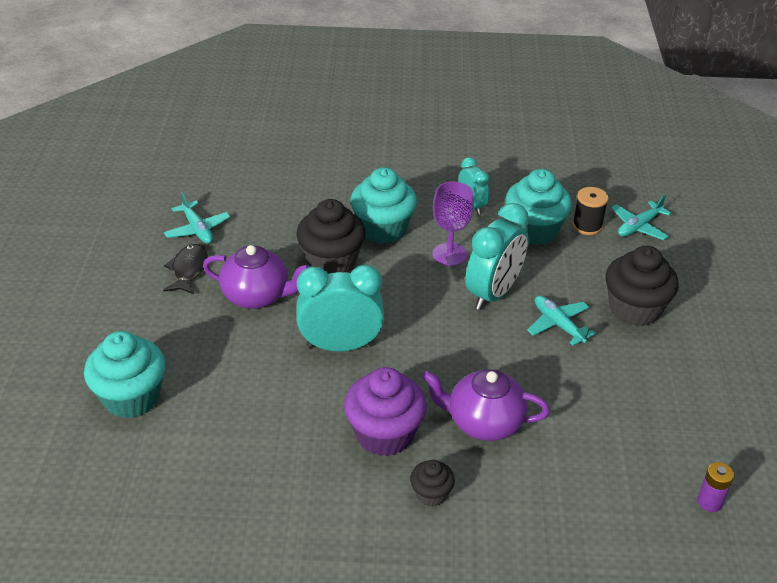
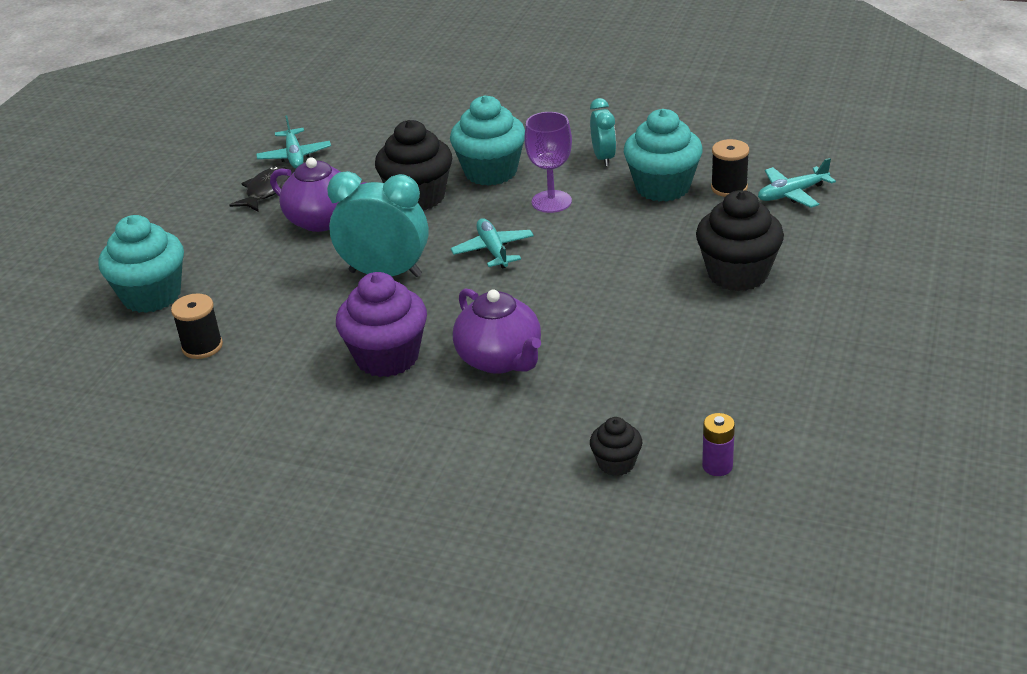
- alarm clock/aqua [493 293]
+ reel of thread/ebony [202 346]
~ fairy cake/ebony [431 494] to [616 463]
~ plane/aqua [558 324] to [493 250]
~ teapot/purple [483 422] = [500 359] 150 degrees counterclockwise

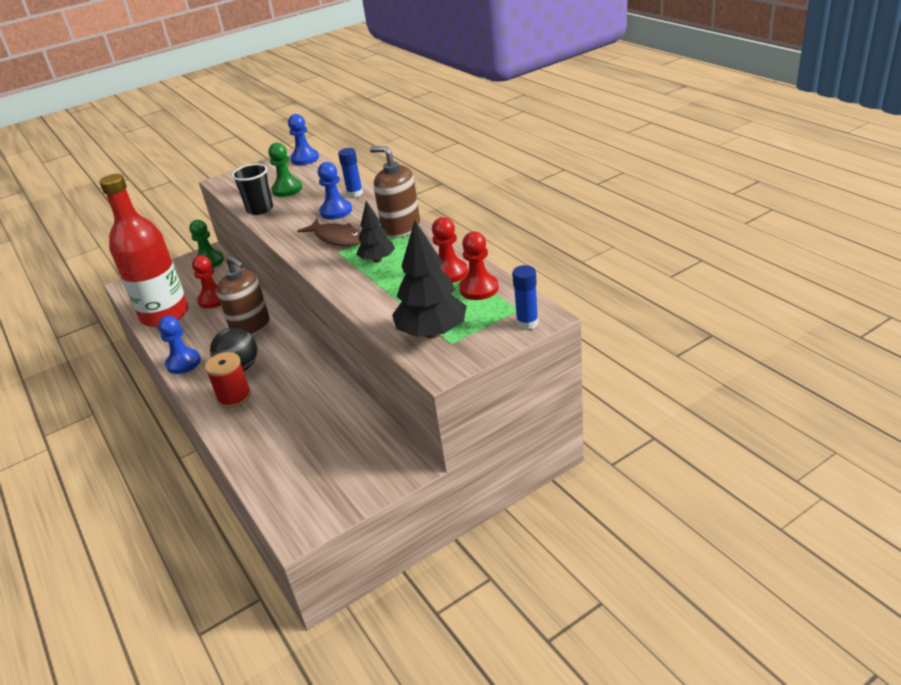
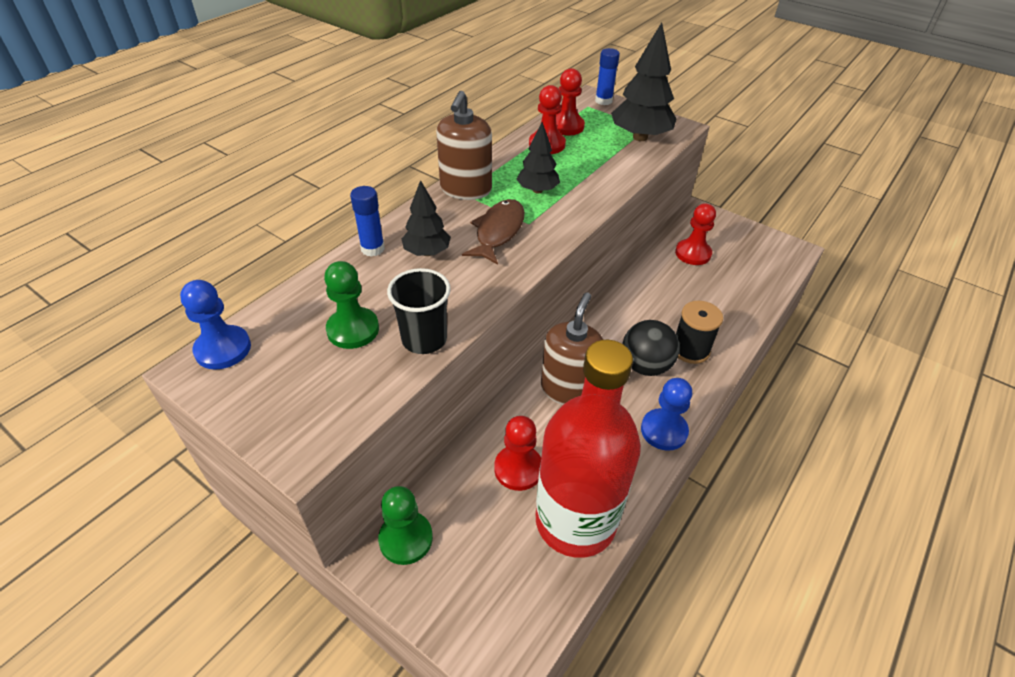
+ pawn/crimson [693 253]
~ pawn/royal blue [336 211] to tree/ebony [427 252]
~ reel of thread/crimson [234 397] to reel of thread/ebony [690 349]

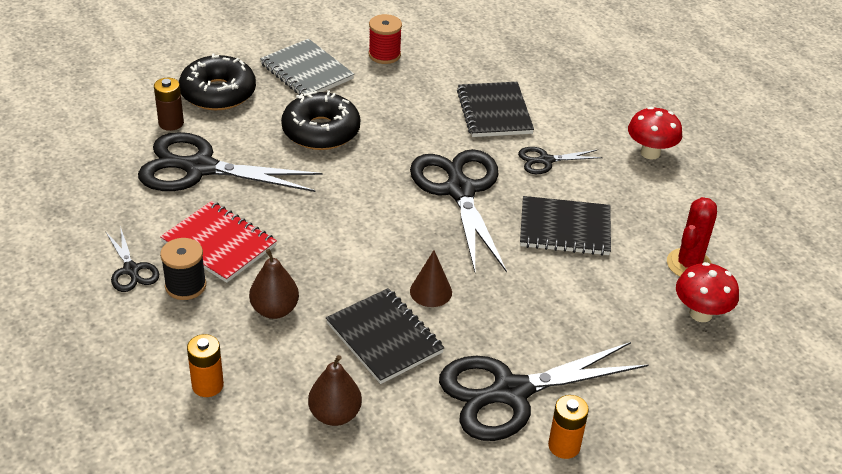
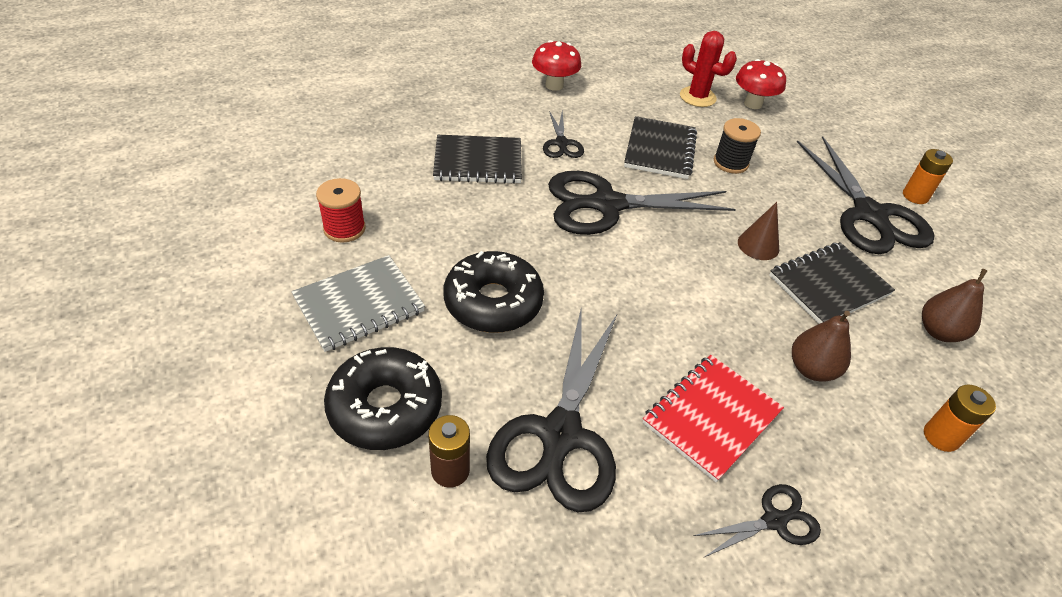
~ reel of thread/ebony [185 286] to [730 163]

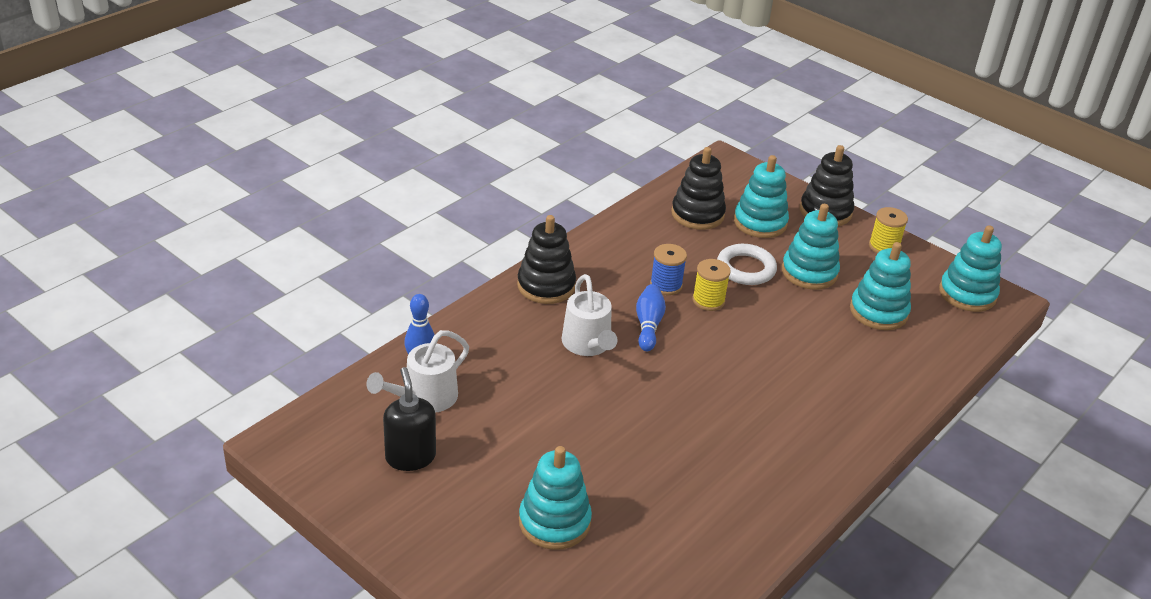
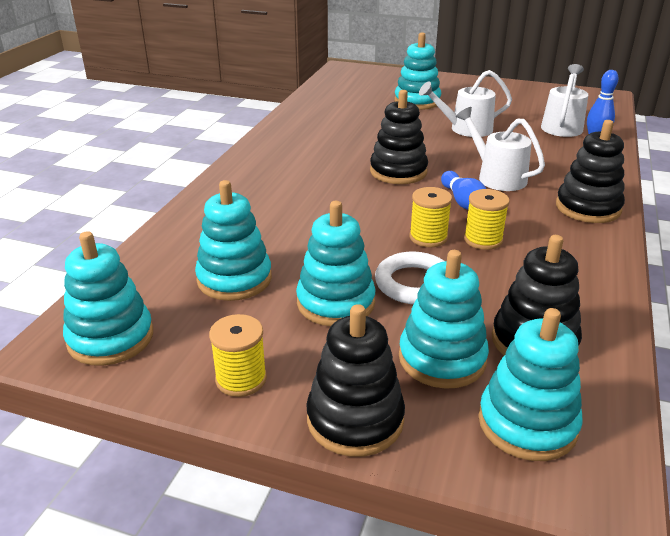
- soap pump/ebony [410 457]
+ stacking toy/ebony [398 171]
+ sprinkling can/snow-white [465 129]
+ stacking toy/aqua [527 423]
~ reel of thread/royal blue [666 285] to reel of thread/bright yellow [483 240]

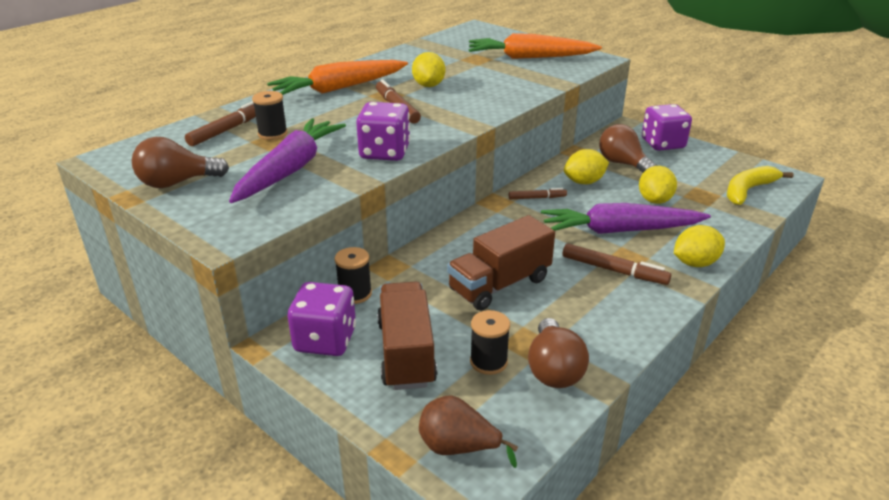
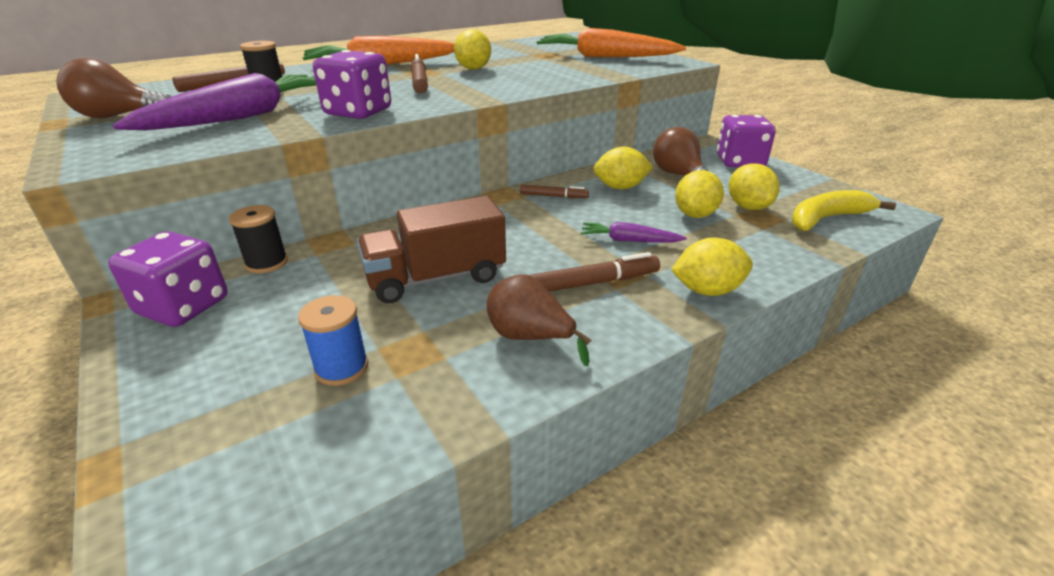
- truck/brown [406 353]
- bulb/brown [553 369]
+ citrus fruit/bright yellow [748 207]
~ pear fruit/brown [458 448] to [530 337]
~ reel of thread/ebony [488 362] to reel of thread/royal blue [342 368]
~ marker pen/brown [614 270] = [591 283] 60 degrees counterclockwise
~ carrot/purple [619 230] = [629 240] x0.48

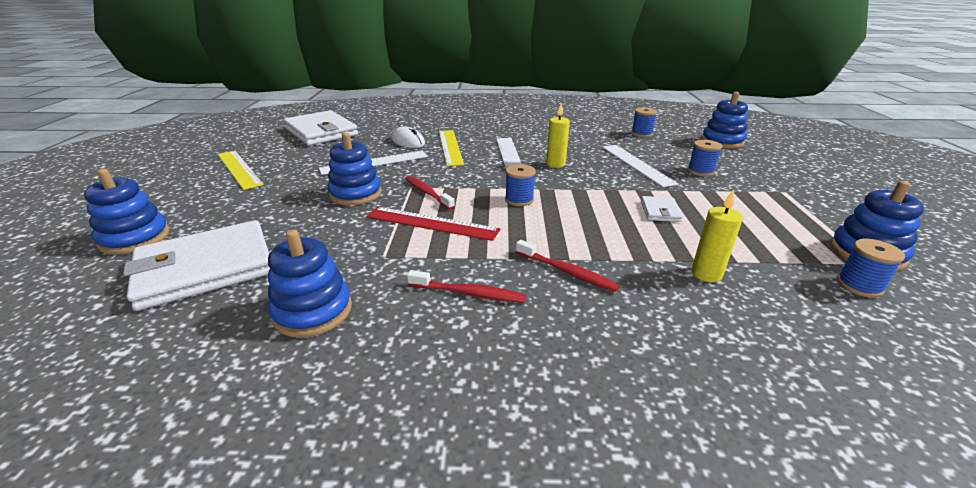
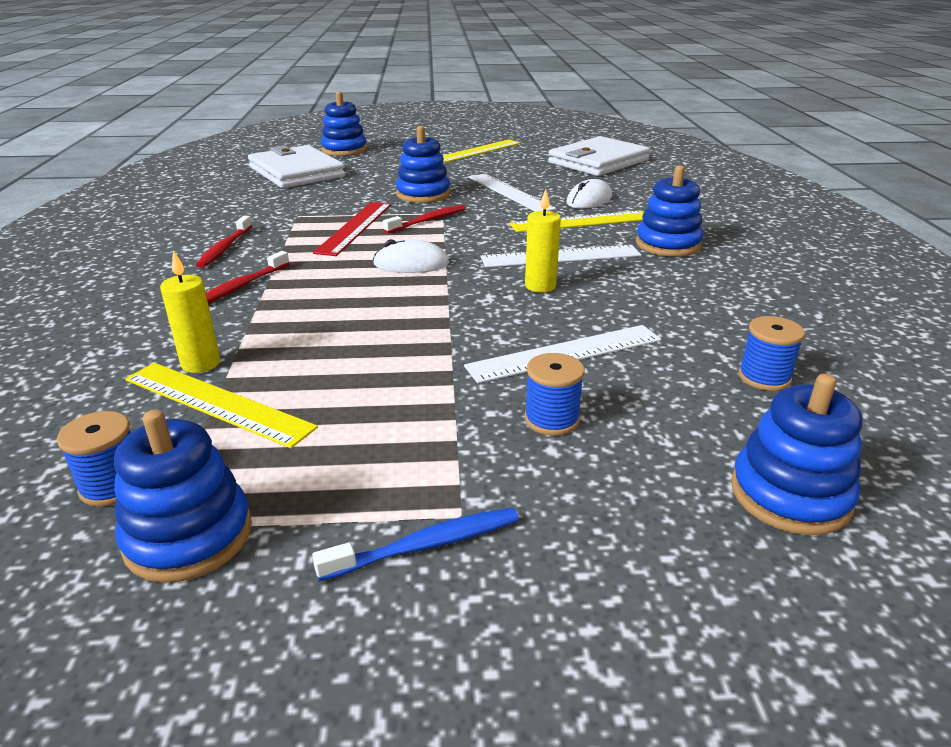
- billfold/snow-white [660 211]
+ ruler/bright yellow [216 403]
+ dental brush/royal blue [426 545]
~ stacking toy/royal blue [313 311] to [668 244]
~ reel of thread/royal blue [519 200] to PC mouse/snow-white [411 264]

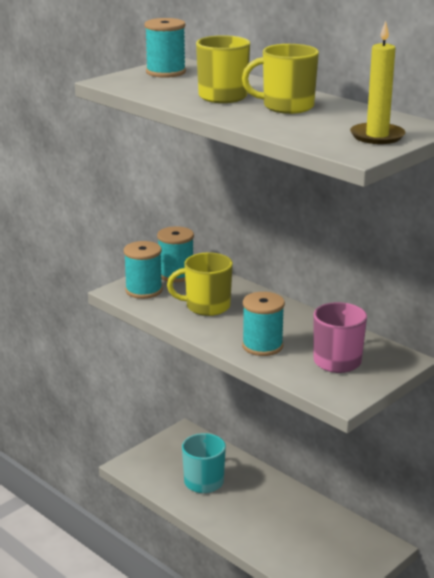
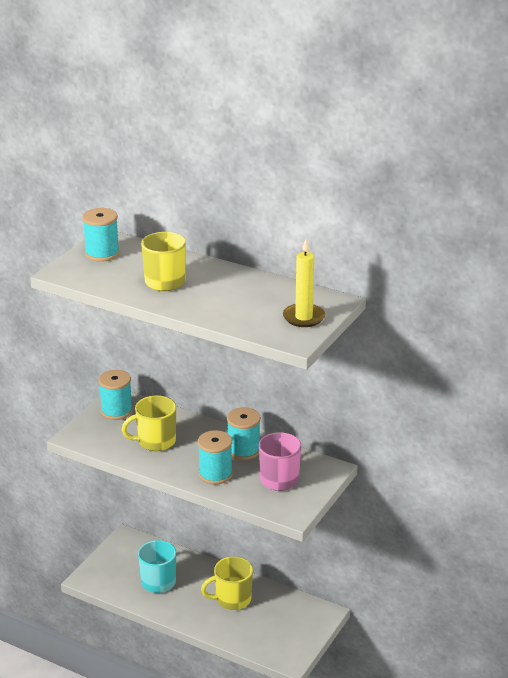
~ reel of thread/aqua [144 290] to [243 450]
~ mug/bright yellow [286 106] to [232 599]

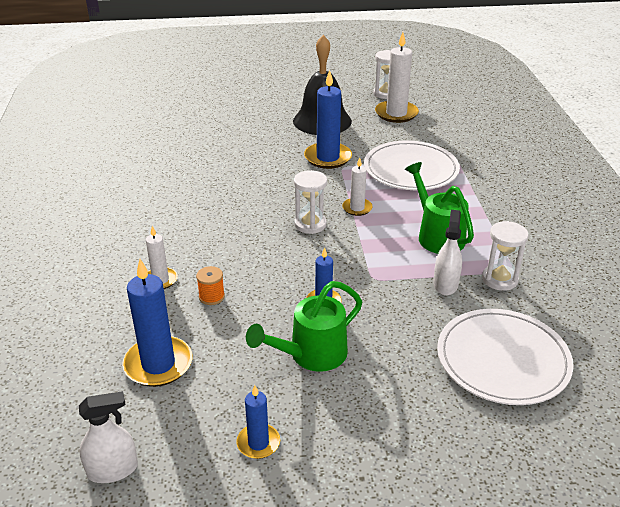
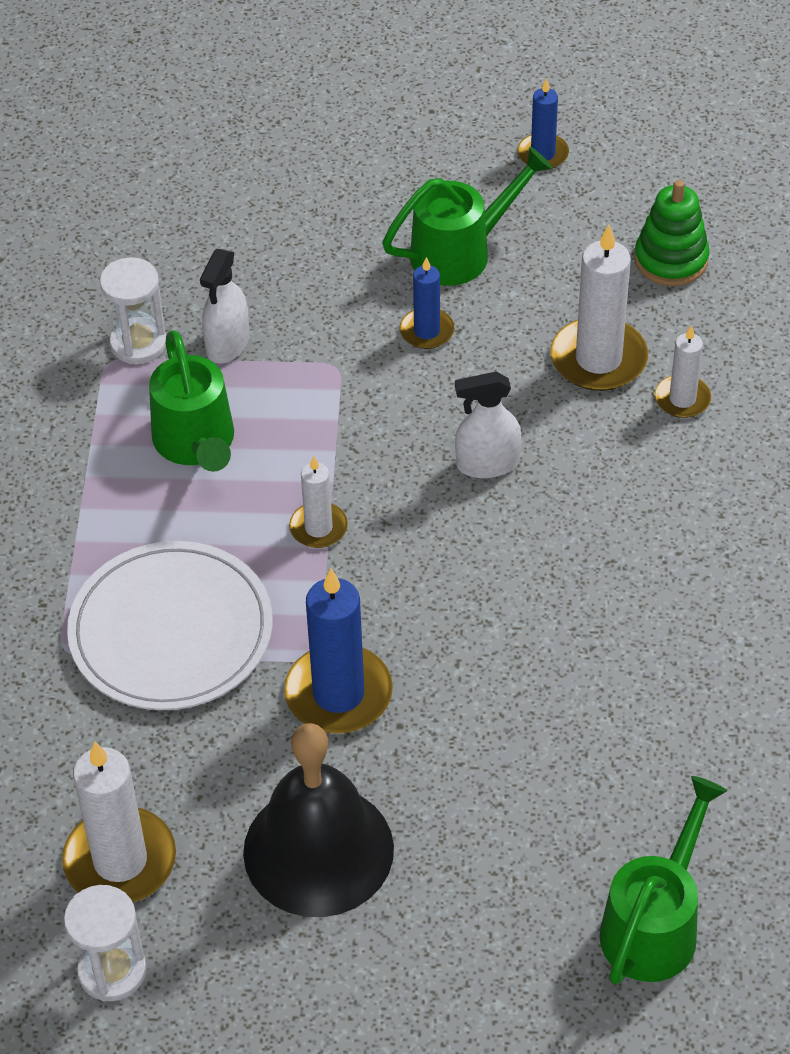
- sand timer/snow-white [310 224]
- plate/snow-white [502 360]
+ sprinkling can/leaf-green [655 923]
~ spray bottle/snow-white [112 470] to [487 463]
~ pillar candle/royal blue [158 364] to stacking toy/leaf-green [671 260]
~ reel of thread/orange [211 297] to pillar candle/snow-white [598 359]

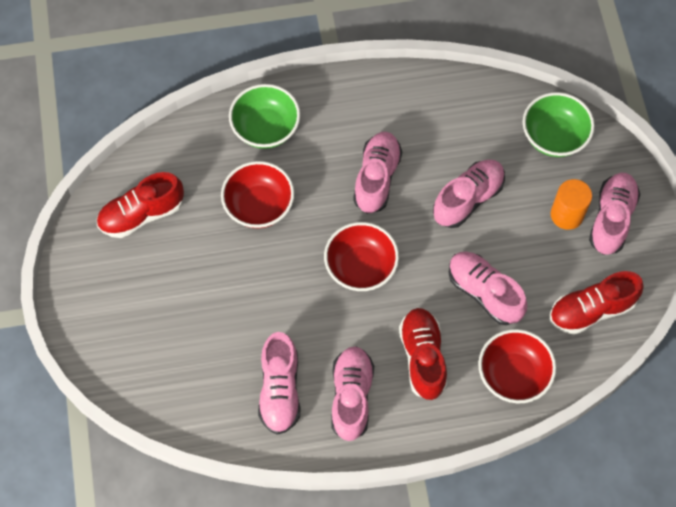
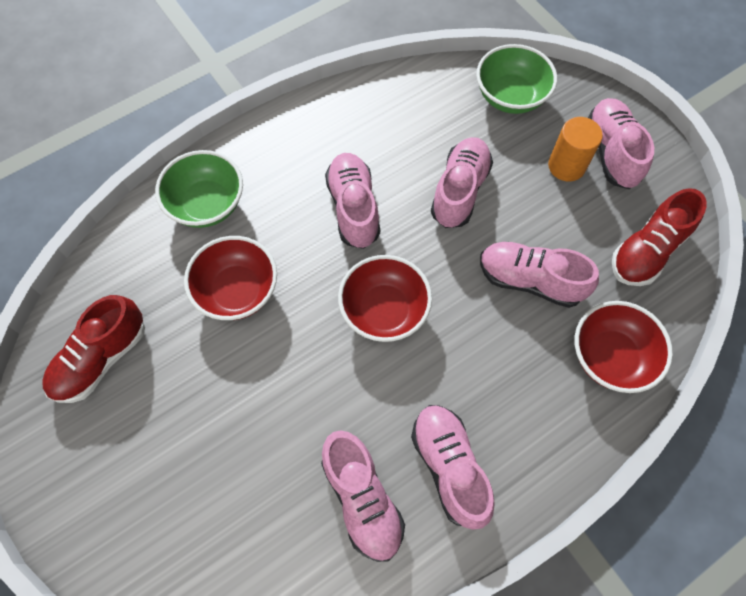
- sneaker/crimson [422 357]

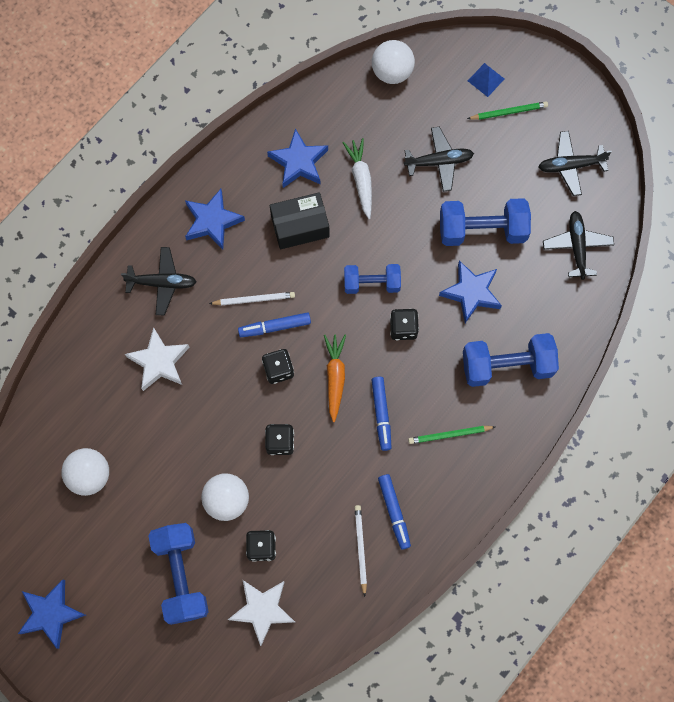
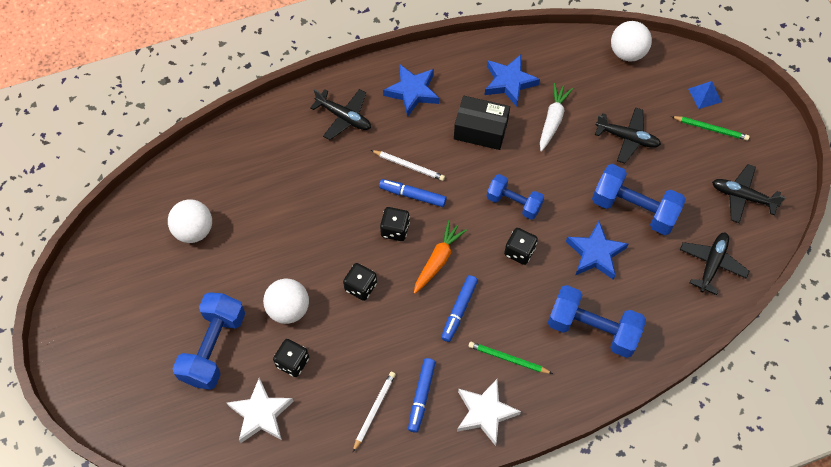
- star/royal blue [51 614]
~ star/snow-white [159 362] to [485 412]

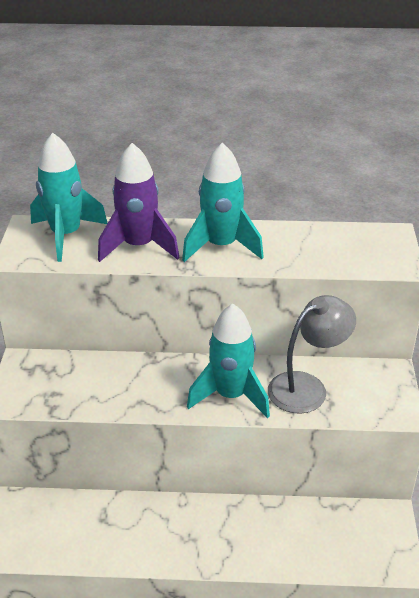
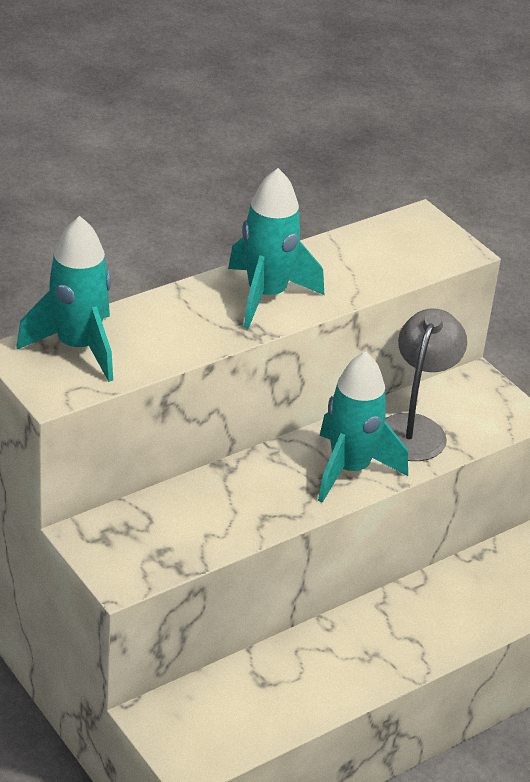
- spaceship/purple [139 246]

